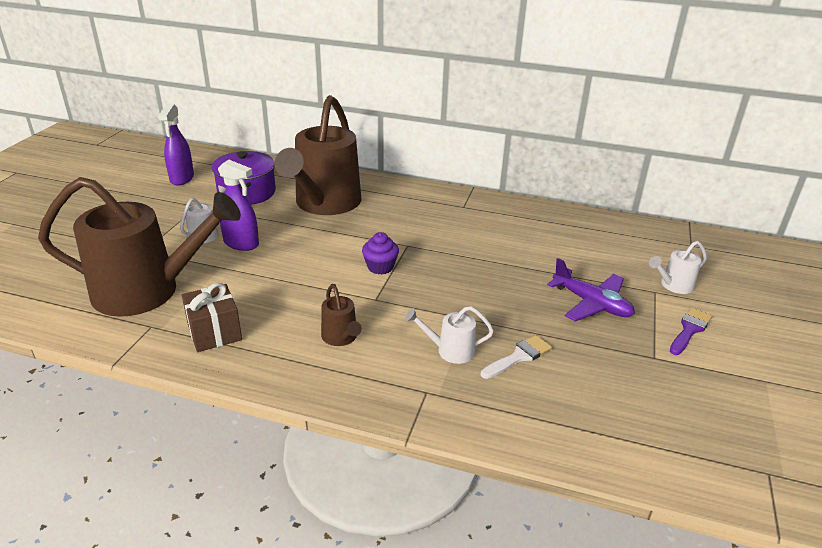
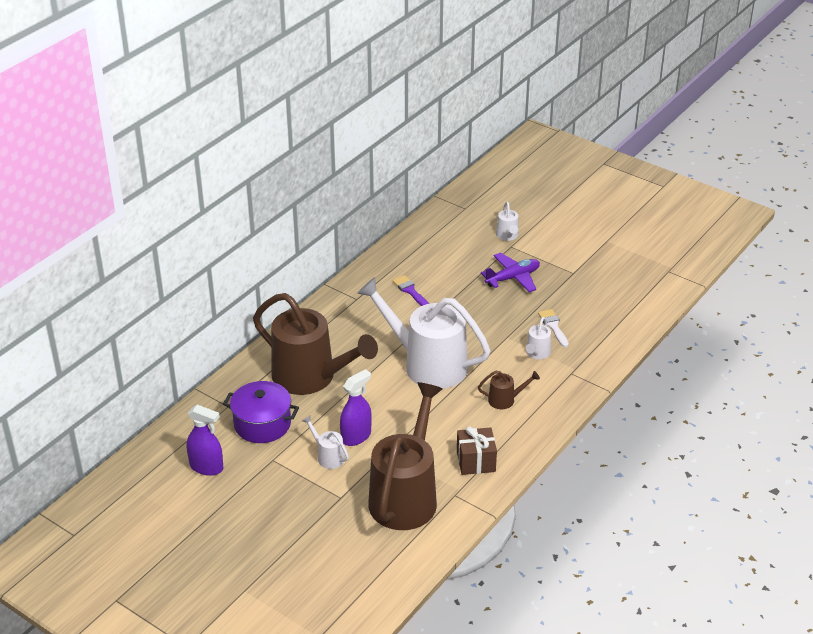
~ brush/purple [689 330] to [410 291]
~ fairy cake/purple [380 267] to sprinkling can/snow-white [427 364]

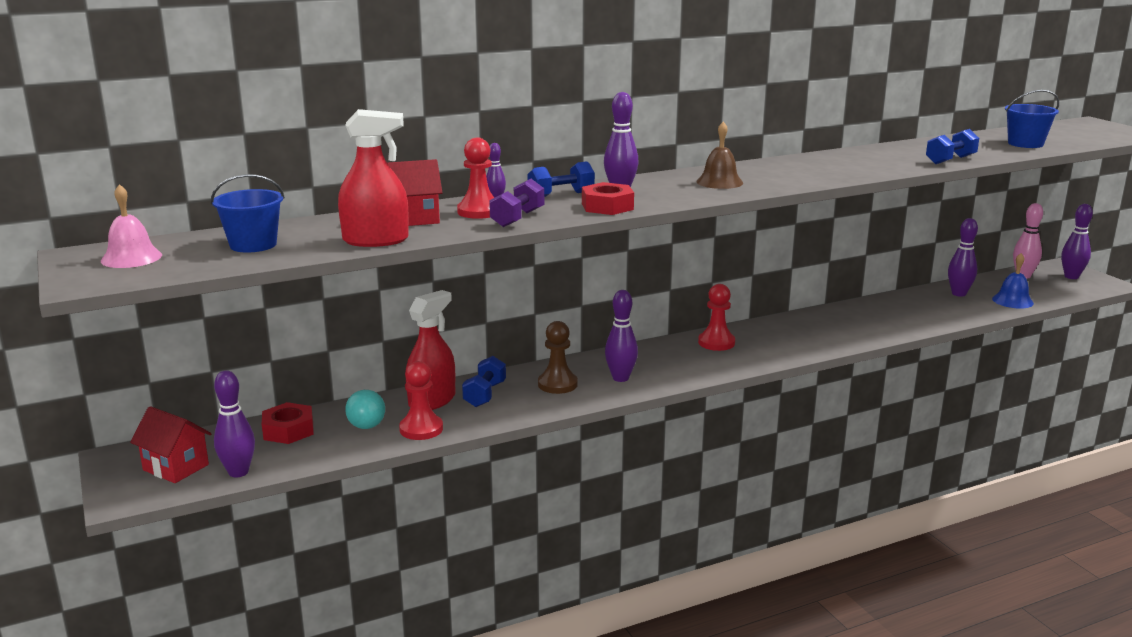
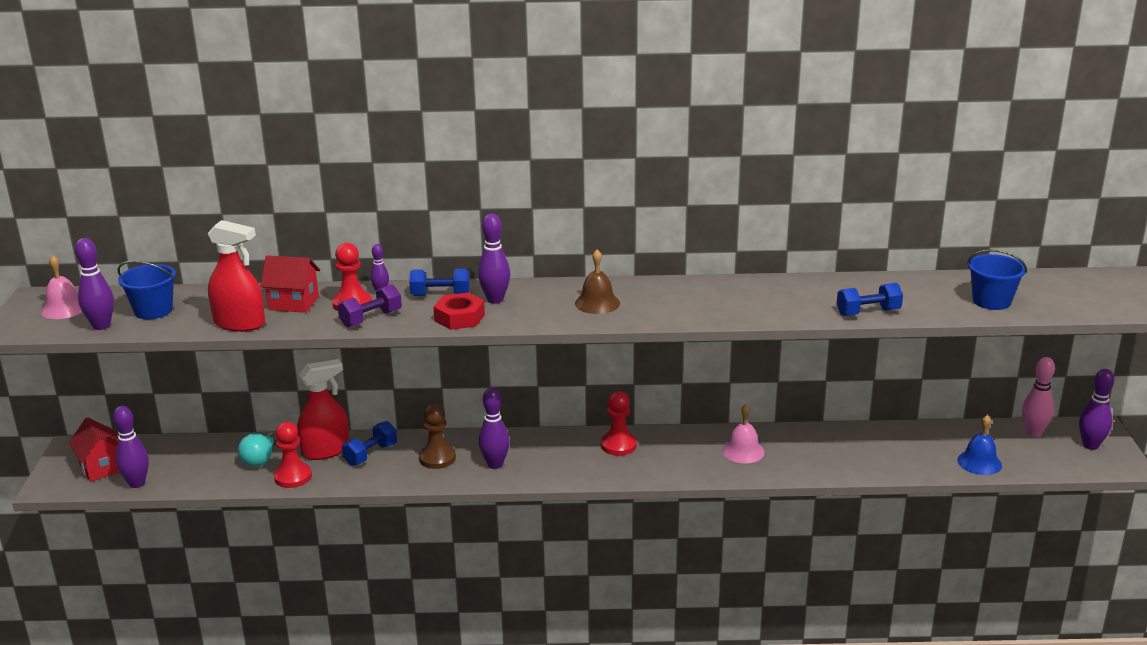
- nut/crimson [288 430]
+ bell/pink [743 451]
~ tenpin/purple [958 294] to [101 326]

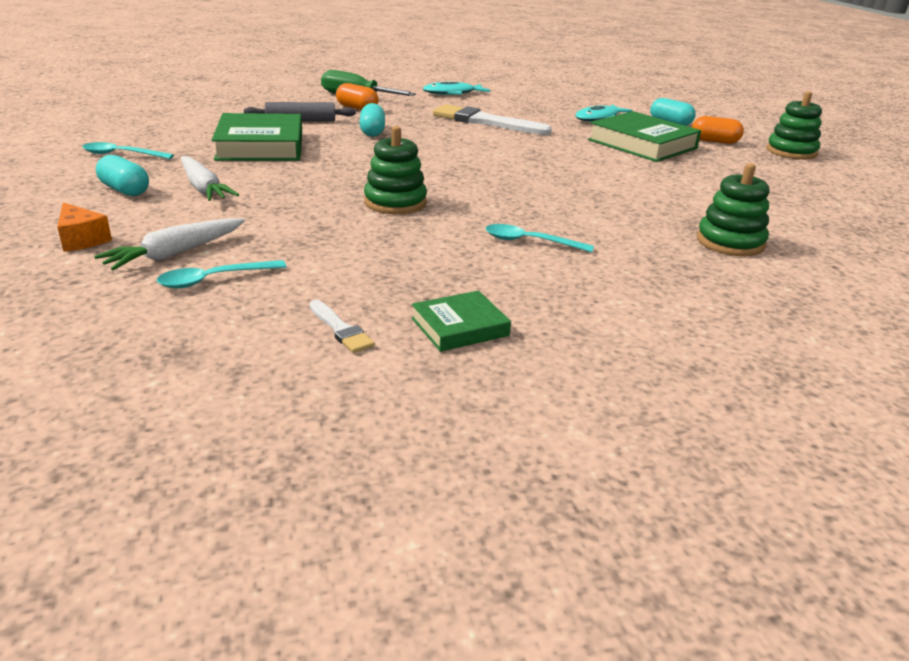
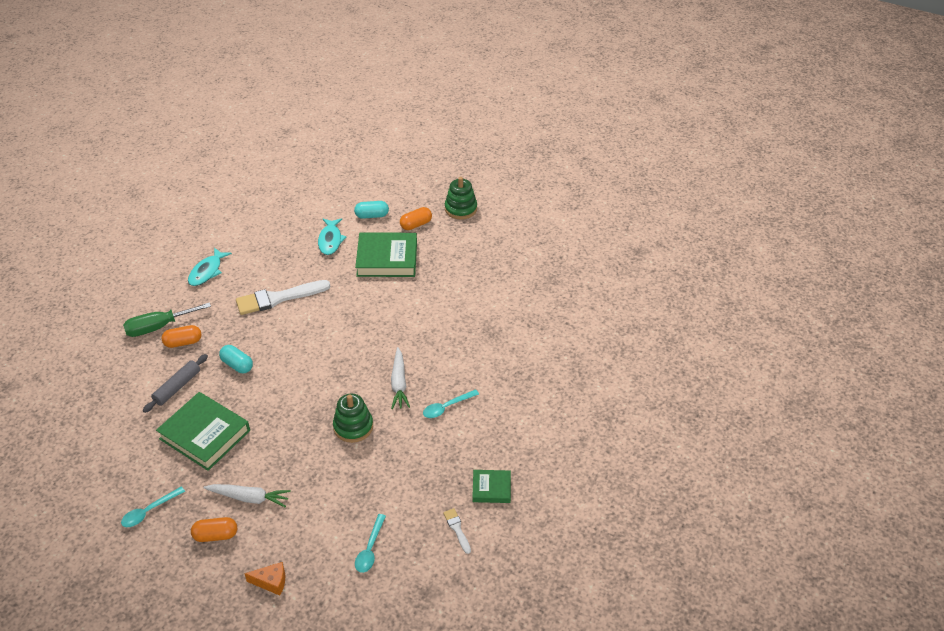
- stacking toy/leaf-green [730 242]
~ carrot/snow-white [175 253] to [399 383]
~ capsule/aqua [125 190] to capsule/orange [216 535]
~ brush/snow-white [341 329] = [457 529] 120 degrees counterclockwise
~ hardback/leaf-green [460 327] = [491 488] 75 degrees clockwise

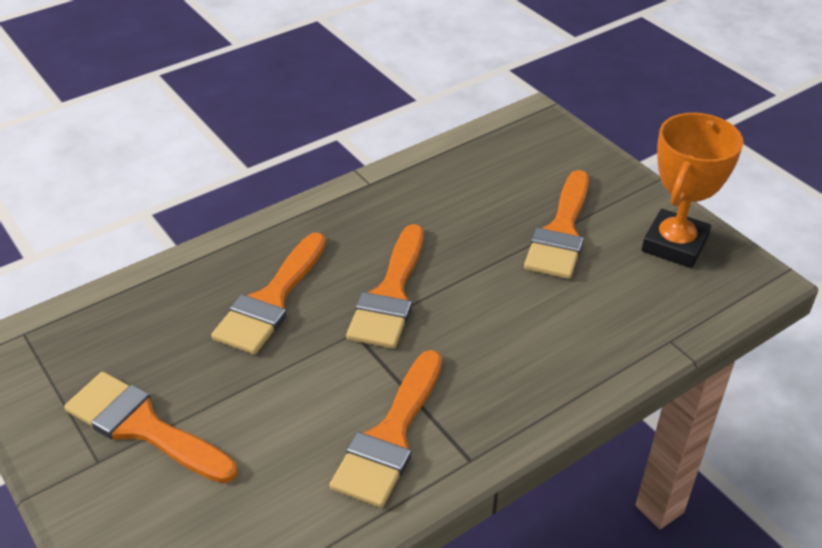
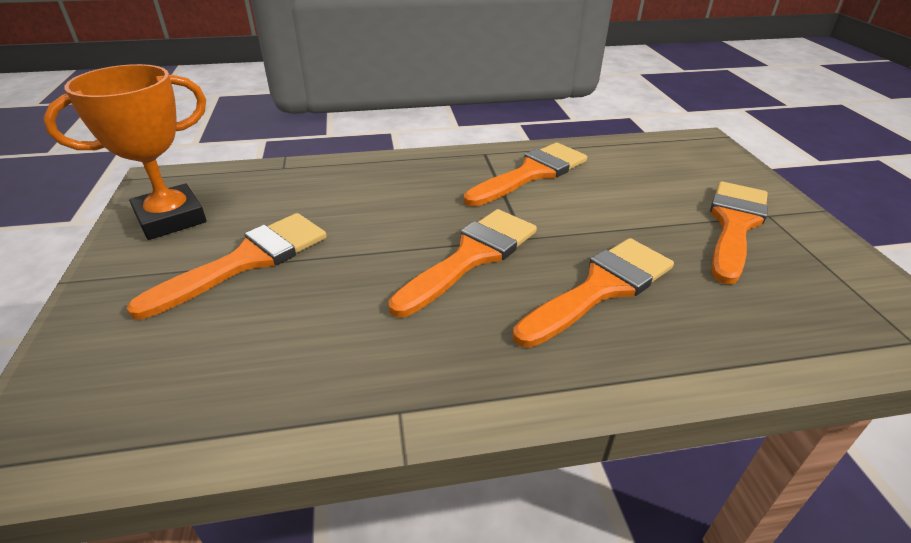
~ brush/orange [143 427] = [734 225] 120 degrees counterclockwise

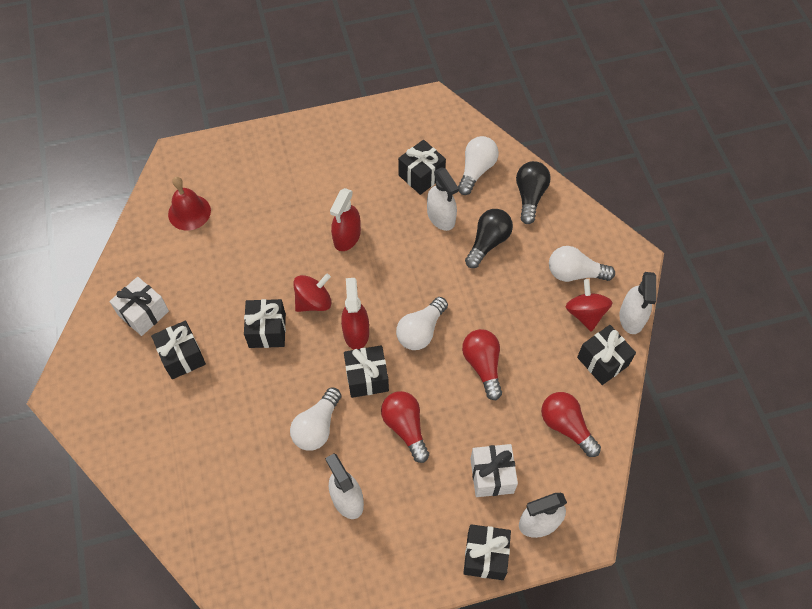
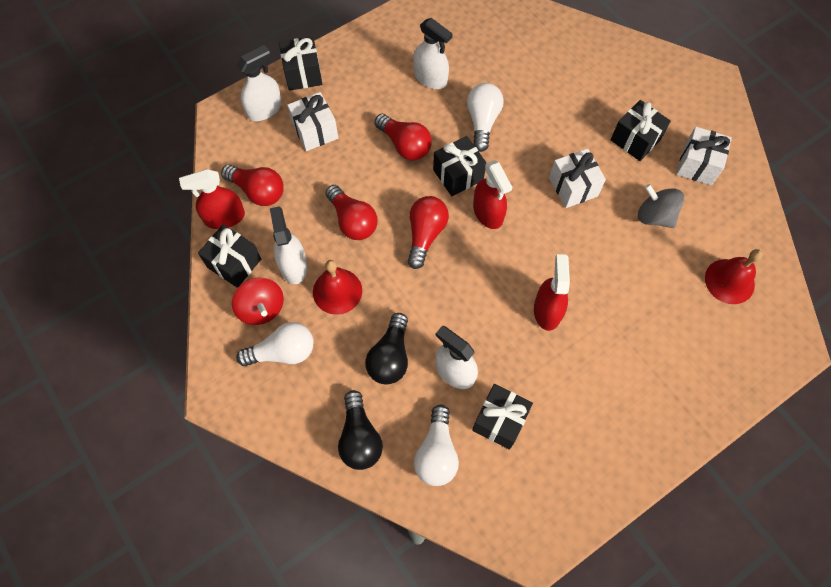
- spinning top/crimson [313 301]
+ spray bottle/crimson [224 217]
+ bell/crimson [337 291]
+ spinning top/ash-grey [654 216]
~ spray bottle/snow-white [631 317] to [293 265]
~ gift/ebony [267 330] to gift/snow-white [573 187]
~ bulb/snow-white [421 331] to bulb/crimson [425 234]

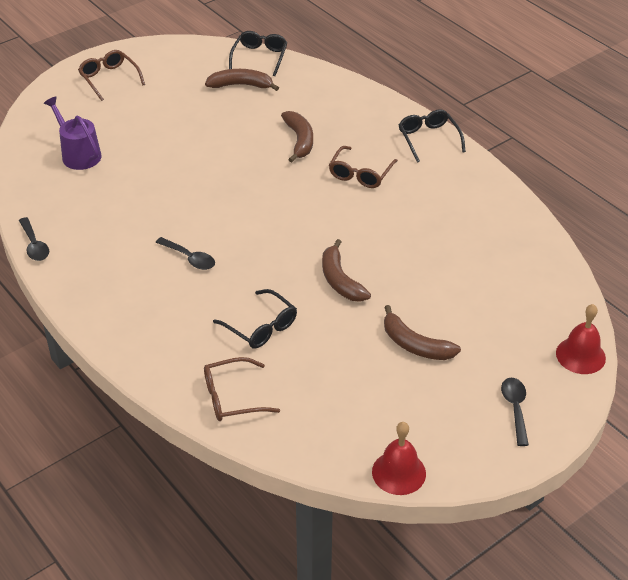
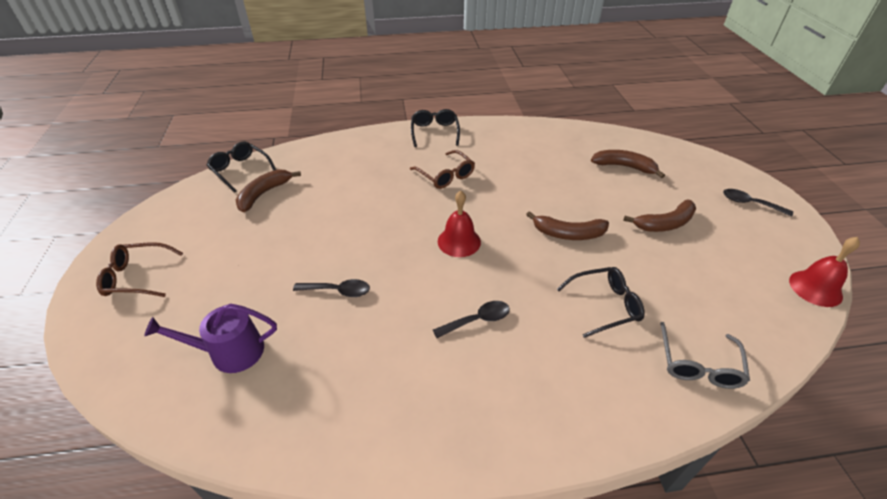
~ spoon/ebony [34 245] to [338 291]
~ banana/brown [299 140] to [624 167]
~ bell/crimson [580 355] to [459 241]
~ eyeglasses/brown [232 397] to eyeglasses/ash-grey [698 364]
~ eyeglasses/ebony [428 139] = [435 132] 75 degrees clockwise

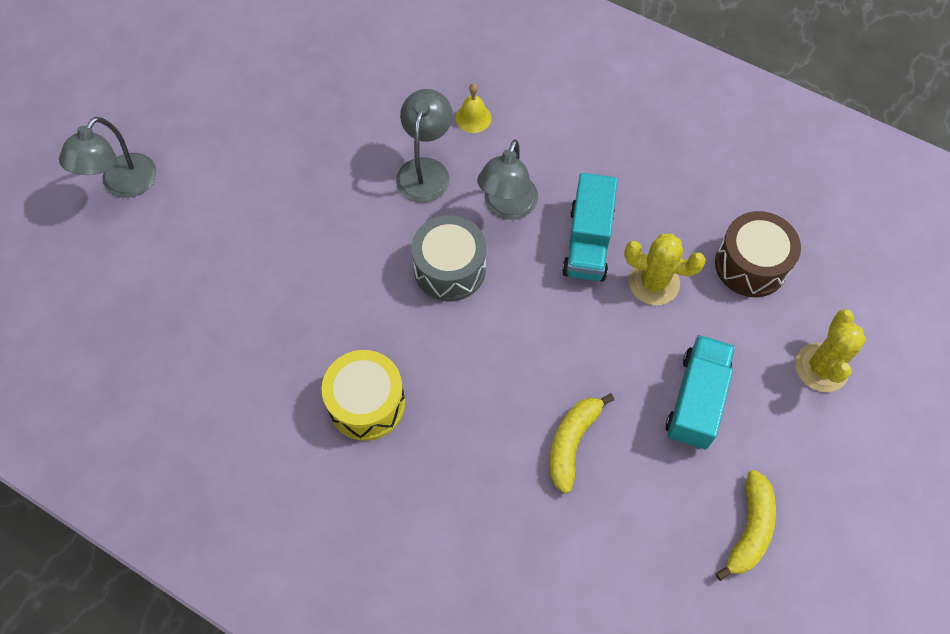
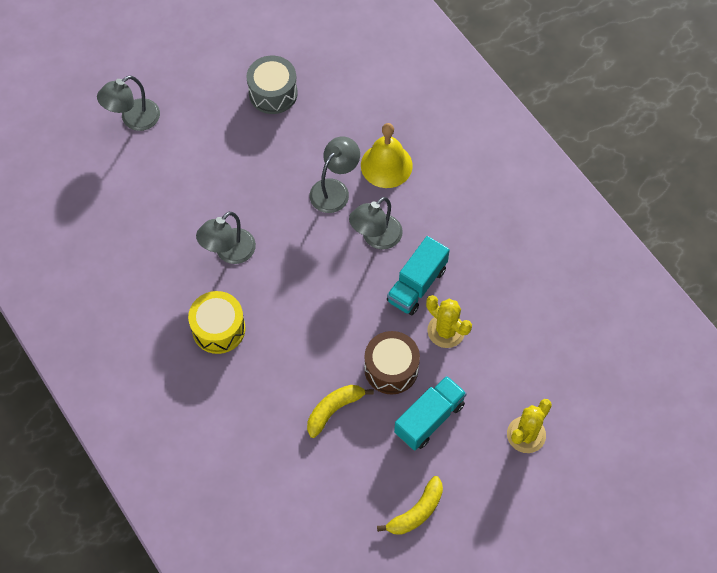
+ lamp/ash-grey [229 252]
~ drum/ash-grey [449 269] to [273 93]
~ drum/brown [750 265] to [391 369]
~ bell/bright yellow [473 118] = [386 165] x1.90

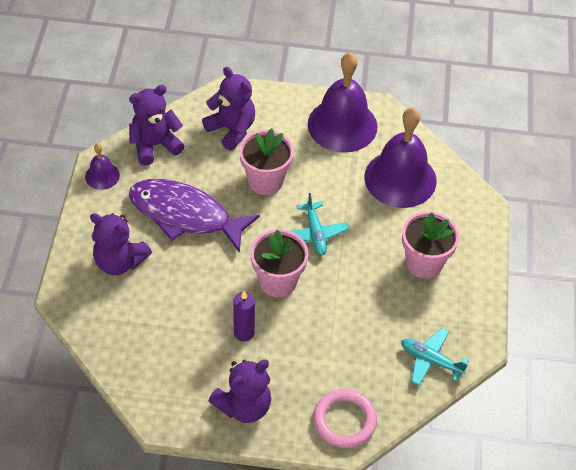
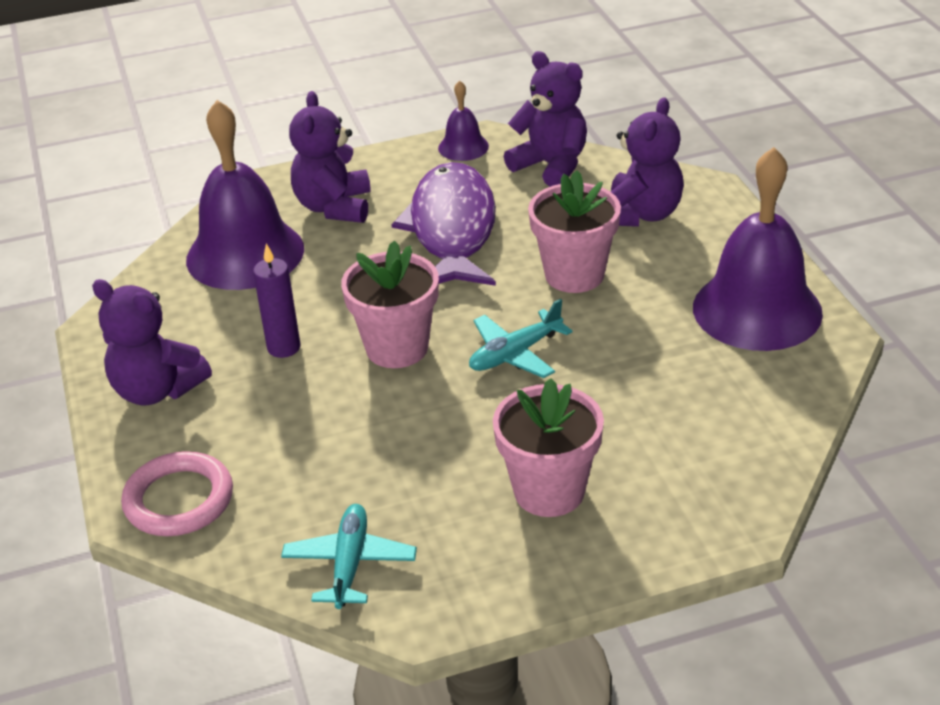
~ bell/purple [400 178] to [245 254]

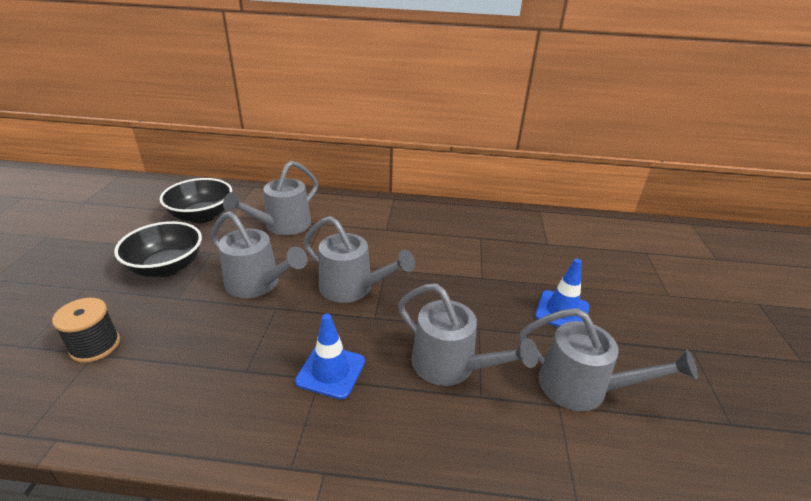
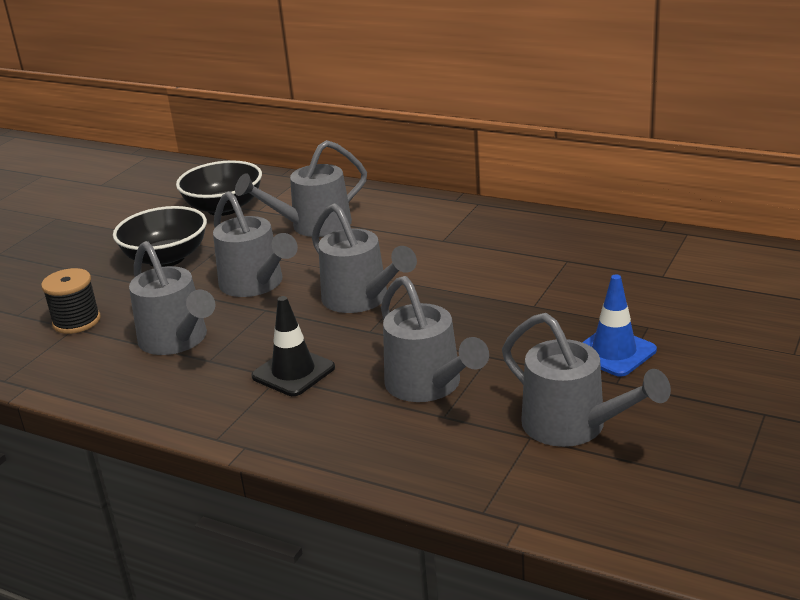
+ sprinkling can/ash-grey [178 341]
~ traffic cone/royal blue [331 371] to traffic cone/ebony [293 372]

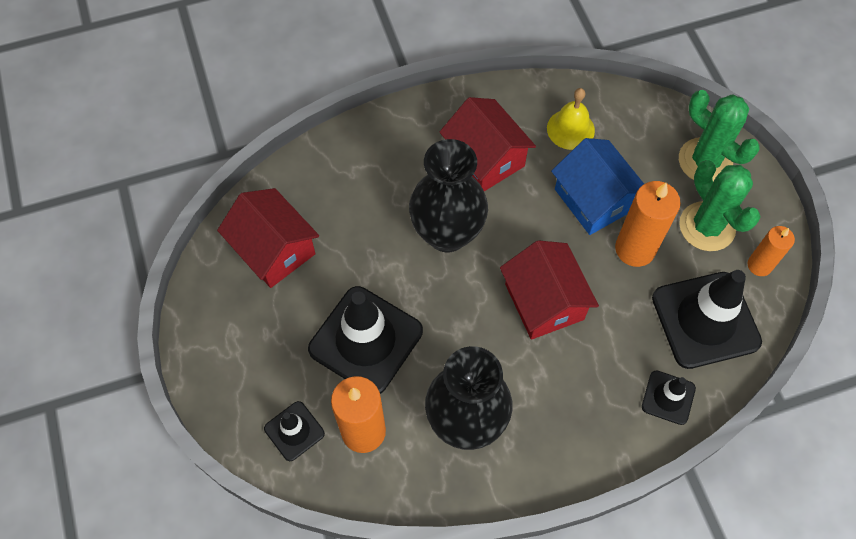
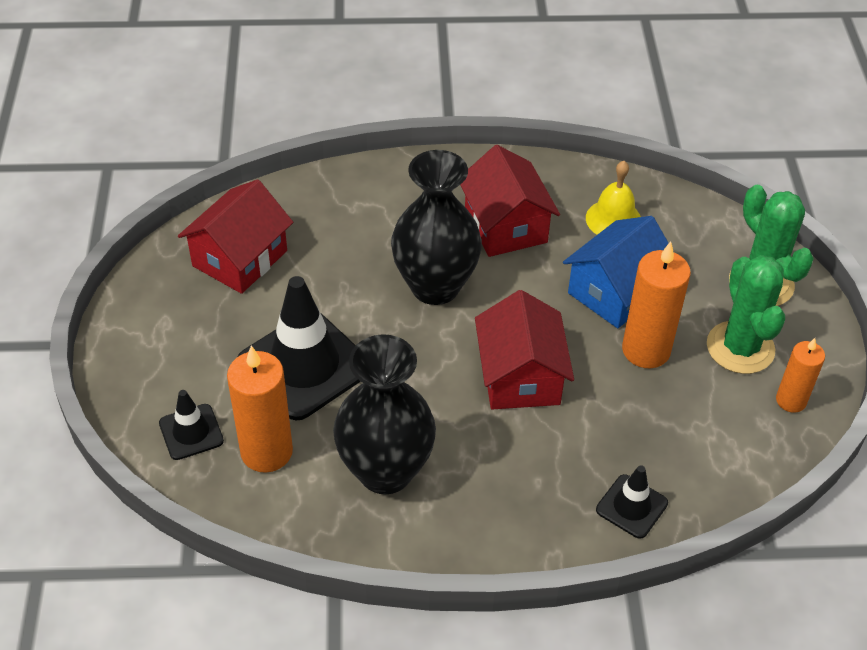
- traffic cone/ebony [705 320]
~ toy house/crimson [274 249] = [240 258] 60 degrees clockwise
~ toy house/royal blue [594 199] = [616 291] 60 degrees clockwise

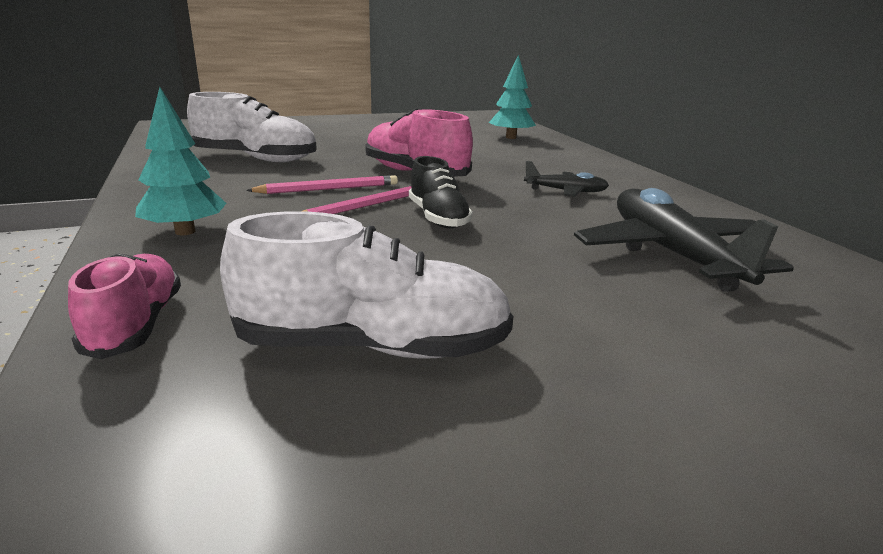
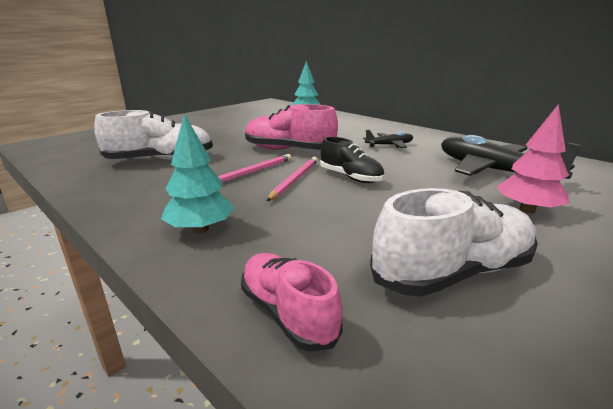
+ tree/pink [527 210]

